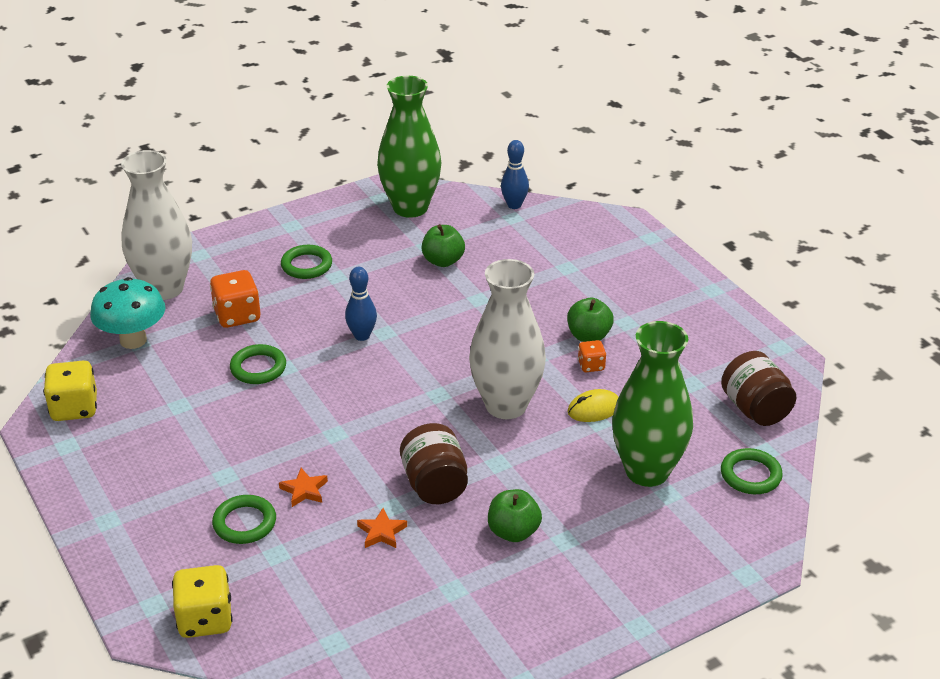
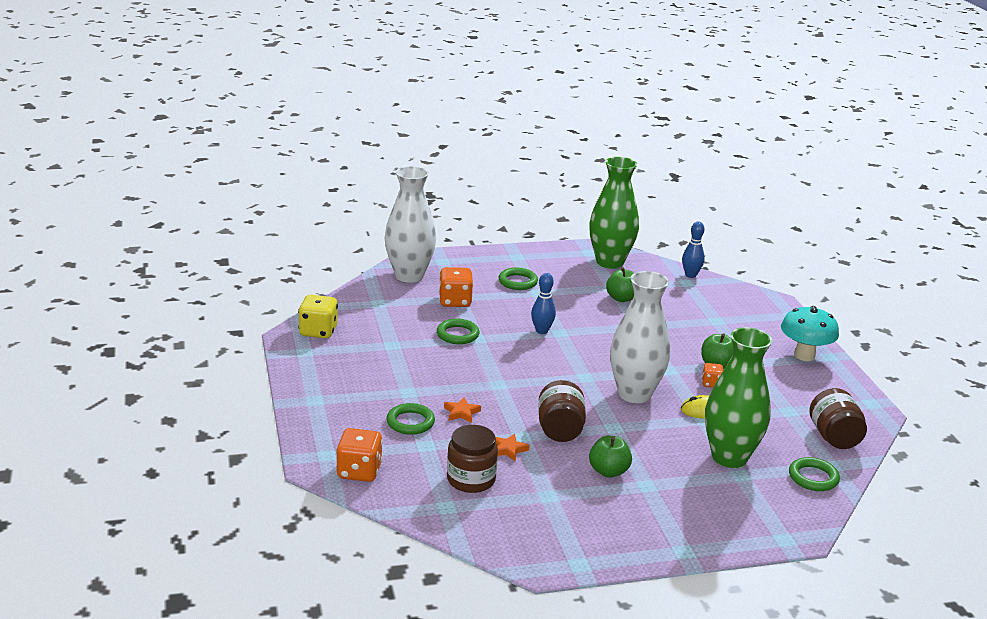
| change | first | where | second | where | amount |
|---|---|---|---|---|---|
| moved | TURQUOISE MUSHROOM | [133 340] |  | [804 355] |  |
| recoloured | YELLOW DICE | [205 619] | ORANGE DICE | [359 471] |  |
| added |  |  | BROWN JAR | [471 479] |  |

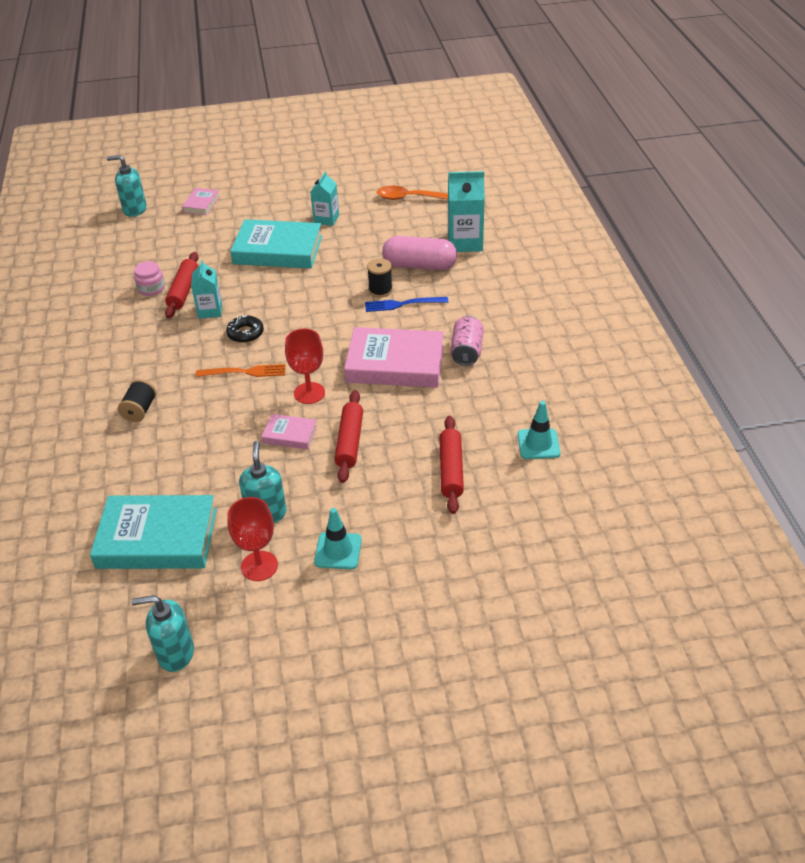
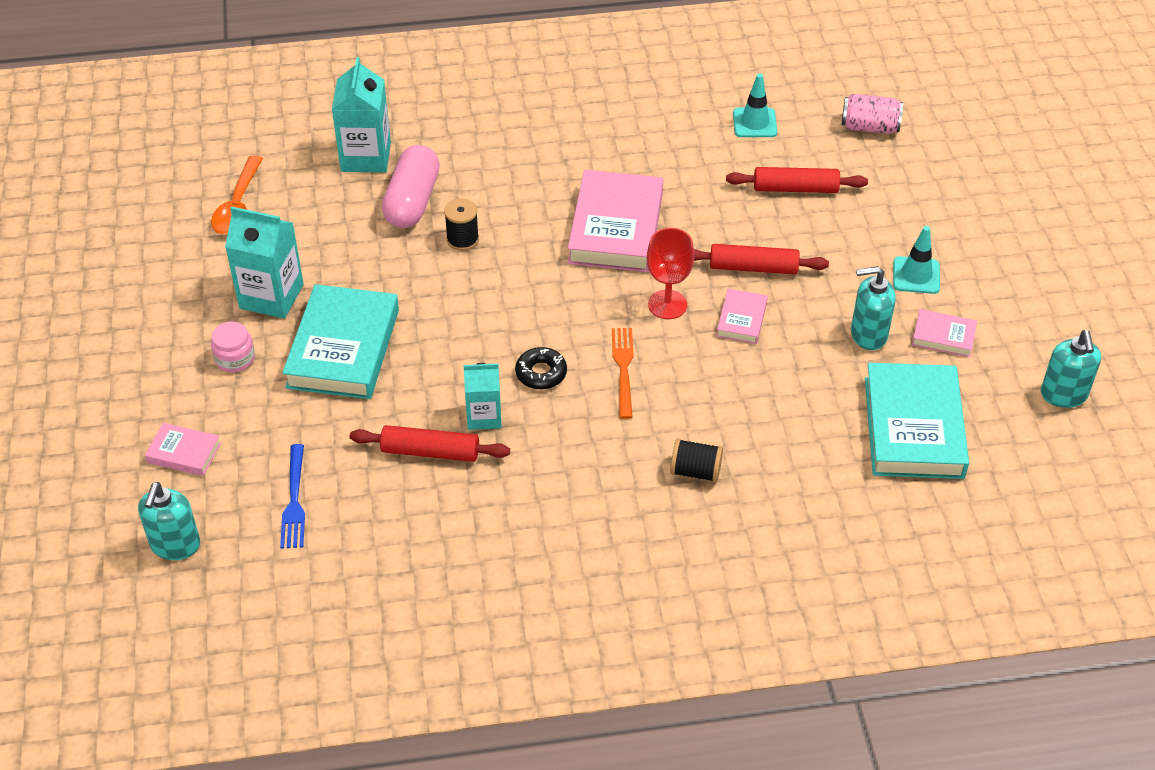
| change | first | where | second | where | amount |
|---|---|---|---|---|---|
| moved | PINK JAR | [151 288] |  | [235 359] |  |
| replaced | RED GOBLET | [259 566] | PINK BOOK | [943 336] |  |
| resized | TURQUOISE CARTON | [326 219] |  | [271 296] | x1.57 |
| moved | BLUE FORK | [403 304] |  | [294 500] |  |
| moved | PINK CAN | [466 351] |  | [869 127] |  |

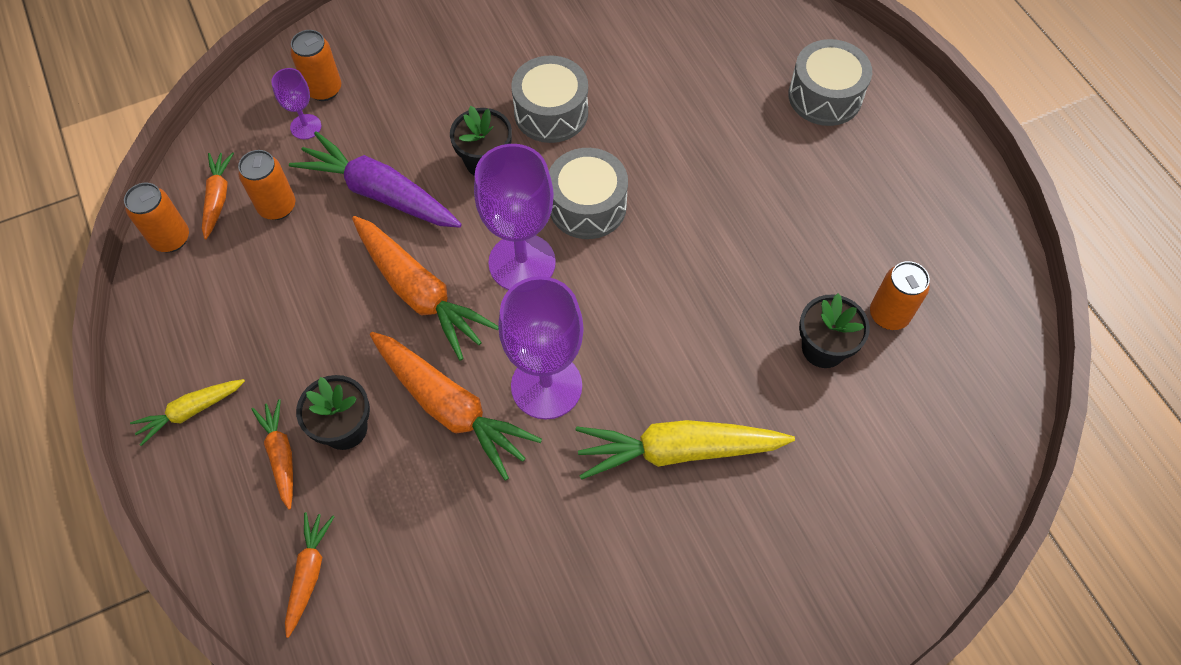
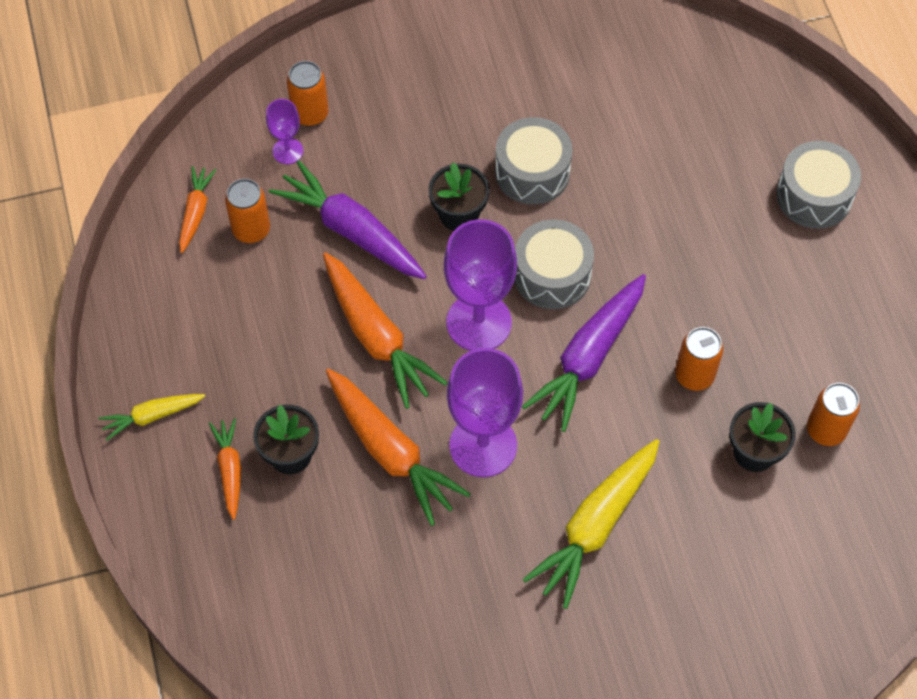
| change | first | where | second | where | amount |
|---|---|---|---|---|---|
| moved | ORANGE CAN | [171 239] |  | [694 375] |  |
| removed | ORANGE CARROT | [309 573] |  |  |  |
| turned | YELLOW CARROT | [678 451] |  | [595 526] | 60 degrees counterclockwise |
| added |  |  | PURPLE CARROT | [588 357] |  |

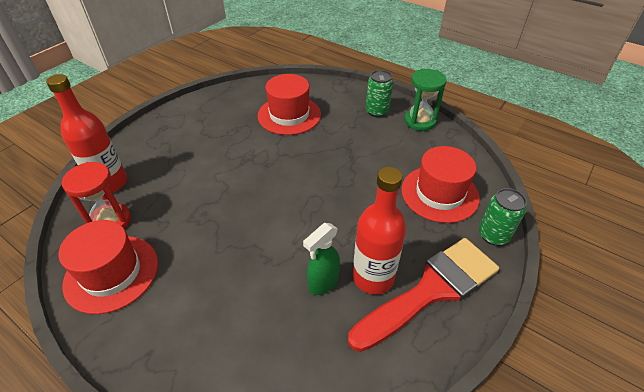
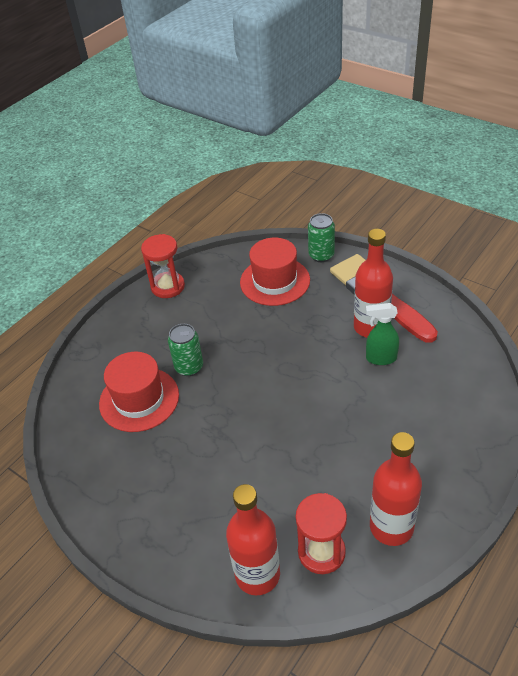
| change | first | where | second | where | amount |
|---|---|---|---|---|---|
| replaced | RED HAT | [111 273] | RED BOTTLE | [391 527] |  |
| turned | GREEN SPRAY BOTTLE | [323 283] |  | [380 358] | 135 degrees clockwise |
| moved | GREEN CAN | [377 111] |  | [189 367] |  |
| recoloured | GREEN HOURGLASS | [420 121] | RED HOURGLASS | [168 287] |  |

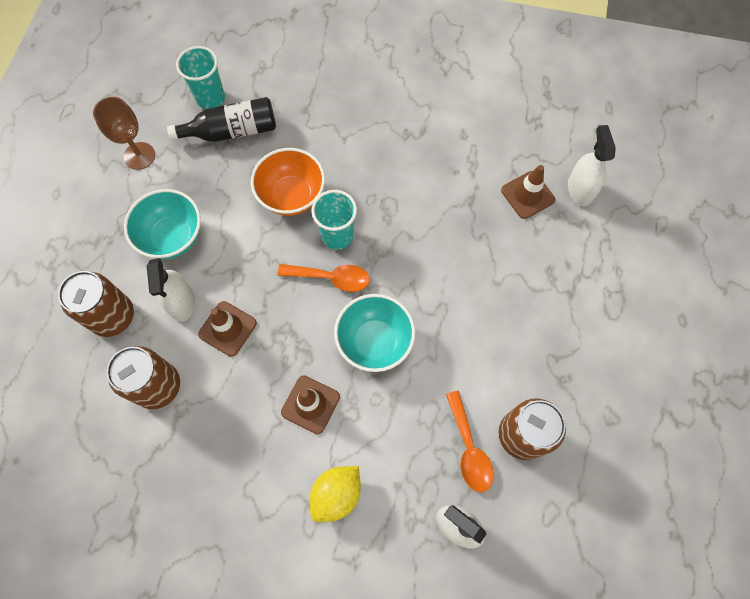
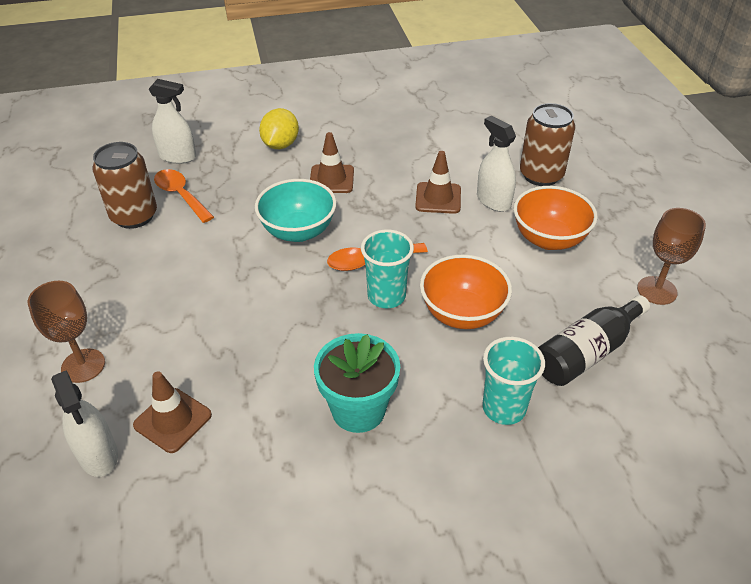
| change | first | where | second | where | amount |
|---|---|---|---|---|---|
| removed | BROWN CAN | [158 386] |  |  |  |
| recoloured | TURQUOISE BOWL | [172 237] | ORANGE BOWL | [549 239] |  |
| moved | TURQUOISE CUP | [210 98] |  | [504 408] |  |
| added |  |  | BROWN GOBLET | [83 365] |  |
| added |  |  | TURQUOISE FLOWER POT | [358 410] |  |

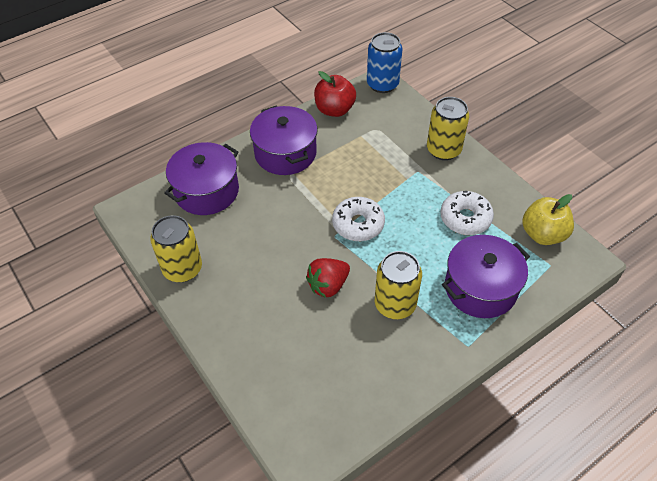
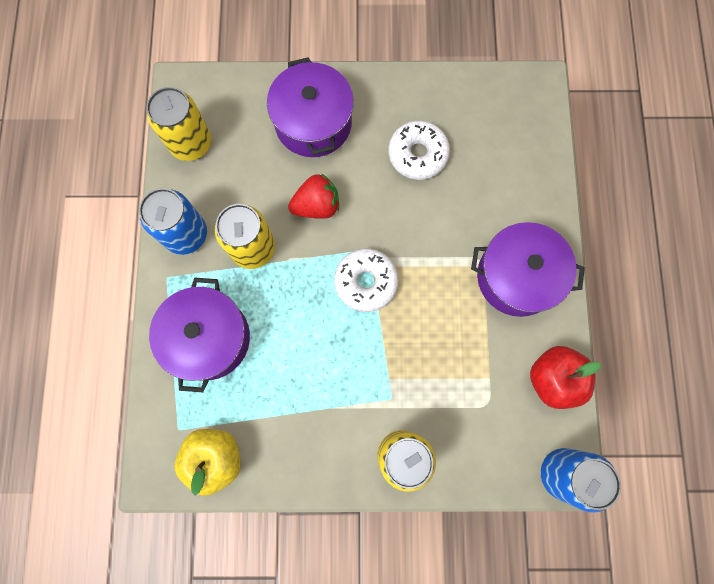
| change | first | where | second | where | amount |
|---|---|---|---|---|---|
| moved | YELLOW CAN | [182 269] |  | [191 143] |  |
| moved | PURPLE POT | [206 191] |  | [313 123] |  |
| turned | RED STRAWBERRY | [328 285] |  | [317 206] | 75 degrees clockwise |
| moved | WHITE DONUT | [465 218] |  | [417 154] |  |
| added |  |  | BLUE CAN | [186 234] |  |

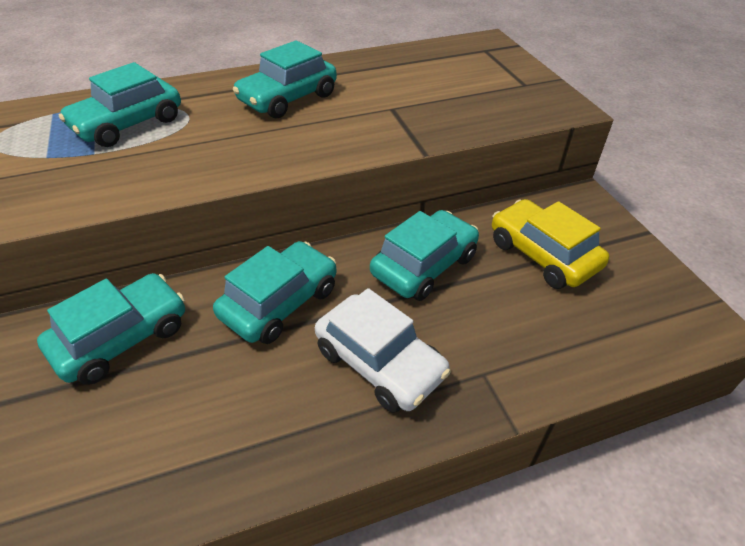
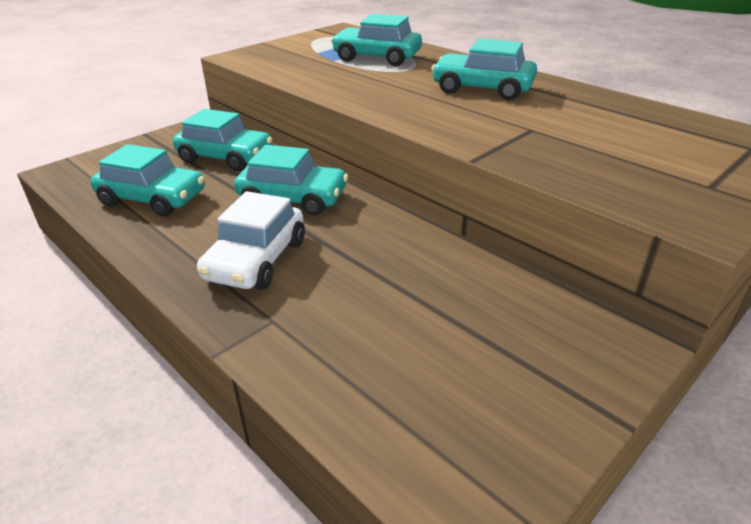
| change | first | where | second | where | amount |
|---|---|---|---|---|---|
| moved | TURQUOISE CAR | [424 265] |  | [153 199] |  |
| removed | YELLOW CAR | [542 254] |  |  |  |

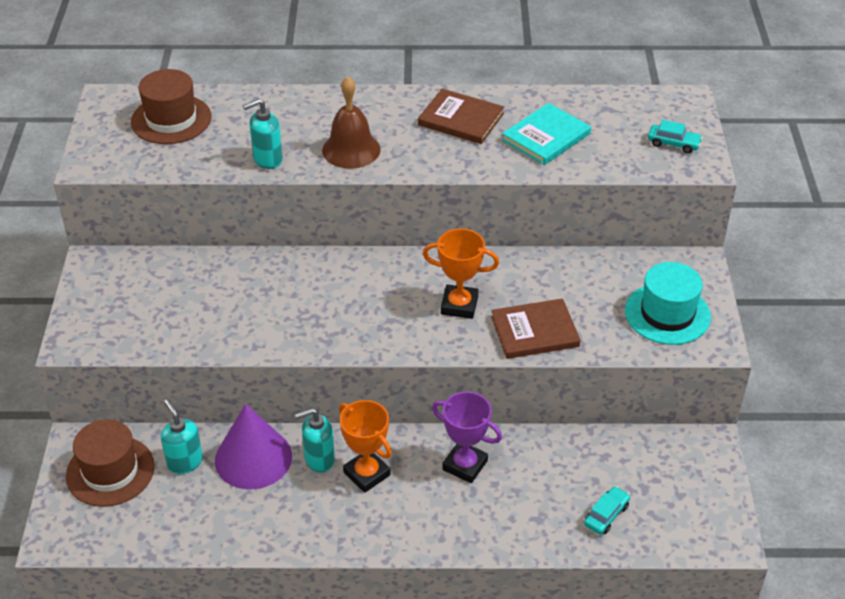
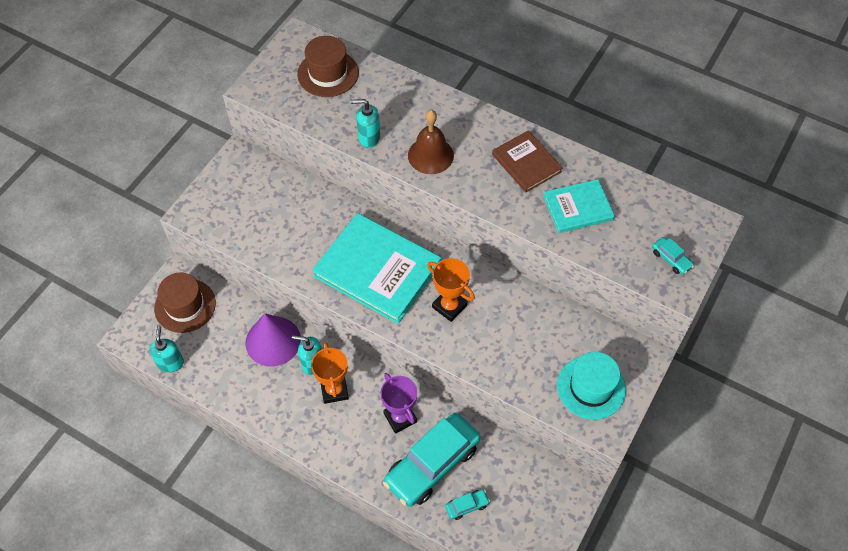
| change | first | where | second | where | amount |
|---|---|---|---|---|---|
| moved | TURQUOISE SOAP DISPENSER | [185 462] |  | [170 363] |  |
| removed | BROWN BOOK | [534 331] |  |  |  |
| added |  |  | TURQUOISE BOOK | [377 270] |  |
| added |  |  | TURQUOISE CAR | [432 464] |  |

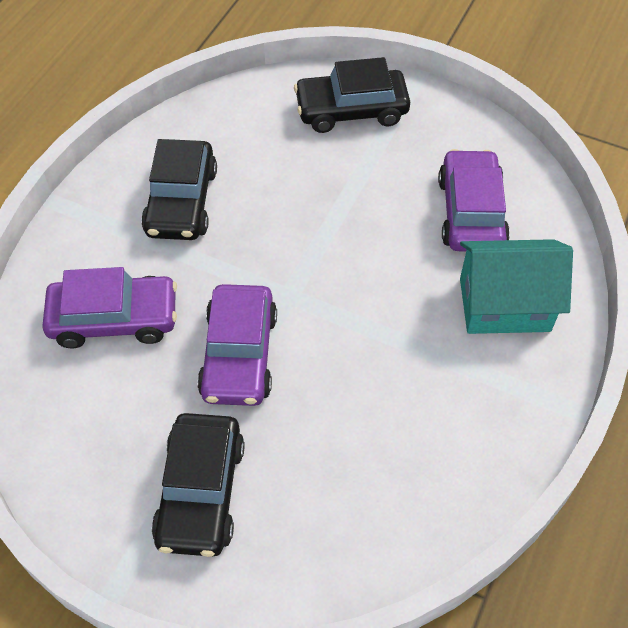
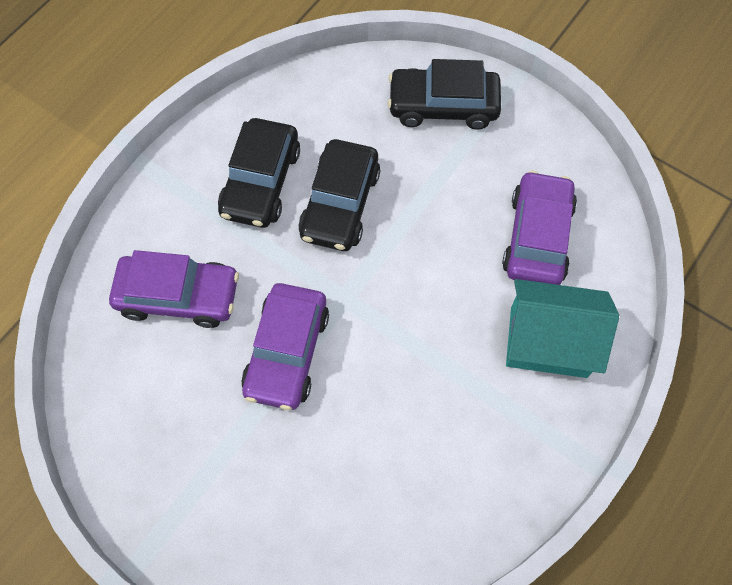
| change | first | where | second | where | amount |
|---|---|---|---|---|---|
| moved | BLACK CAR | [201 492] |  | [340 204] |  |

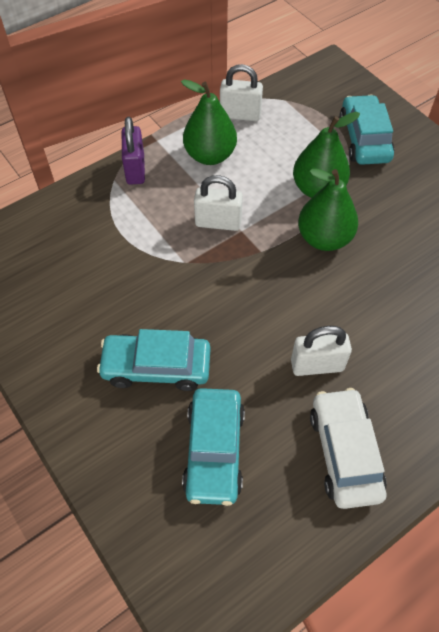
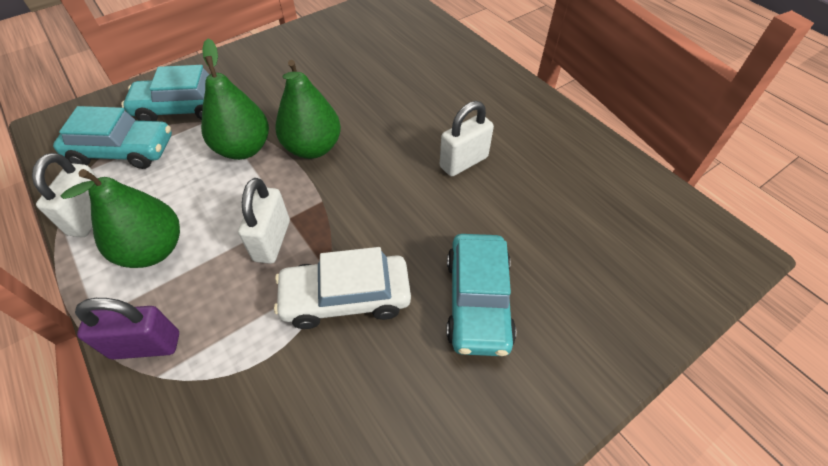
| change | first | where | second | where | amount |
|---|---|---|---|---|---|
| moved | TURQUOISE CAR | [214 450] |  | [123 151] |  |
| turned | WHITE PADLOCK | [317 365] |  | [463 162] | 60 degrees clockwise |
| moved | WHITE CAR | [344 452] |  | [346 297] |  |

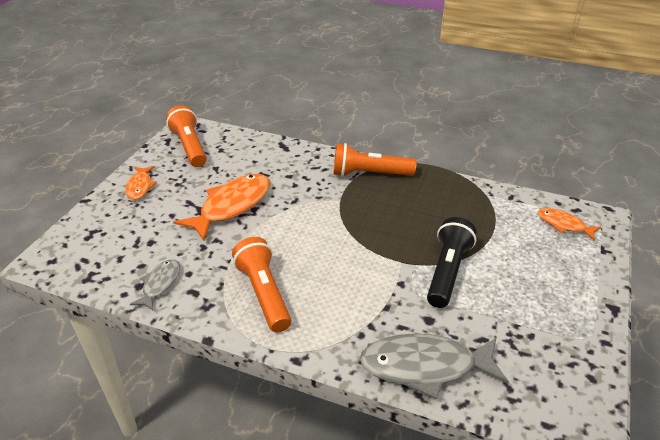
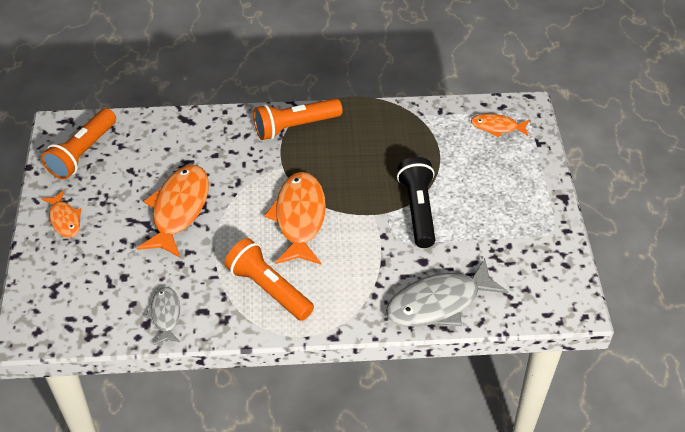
| change | first | where | second | where | amount |
|---|---|---|---|---|---|
| turned | ORANGE FLASHLIGHT | [189 147] |  | [83 153] | 105 degrees counterclockwise |
| added |  |  | ORANGE FISH | [299 218] |  |

